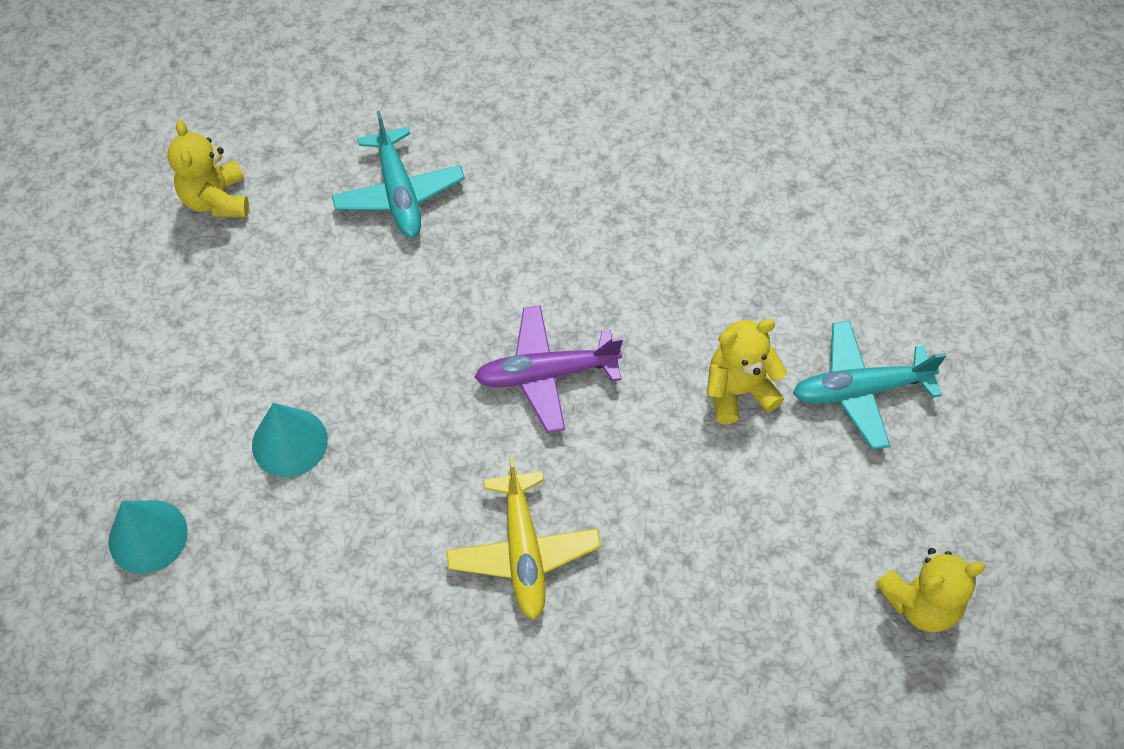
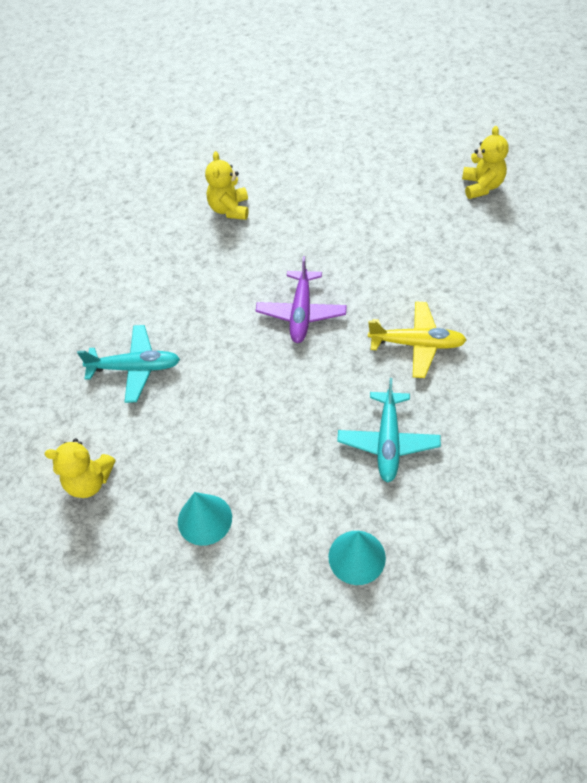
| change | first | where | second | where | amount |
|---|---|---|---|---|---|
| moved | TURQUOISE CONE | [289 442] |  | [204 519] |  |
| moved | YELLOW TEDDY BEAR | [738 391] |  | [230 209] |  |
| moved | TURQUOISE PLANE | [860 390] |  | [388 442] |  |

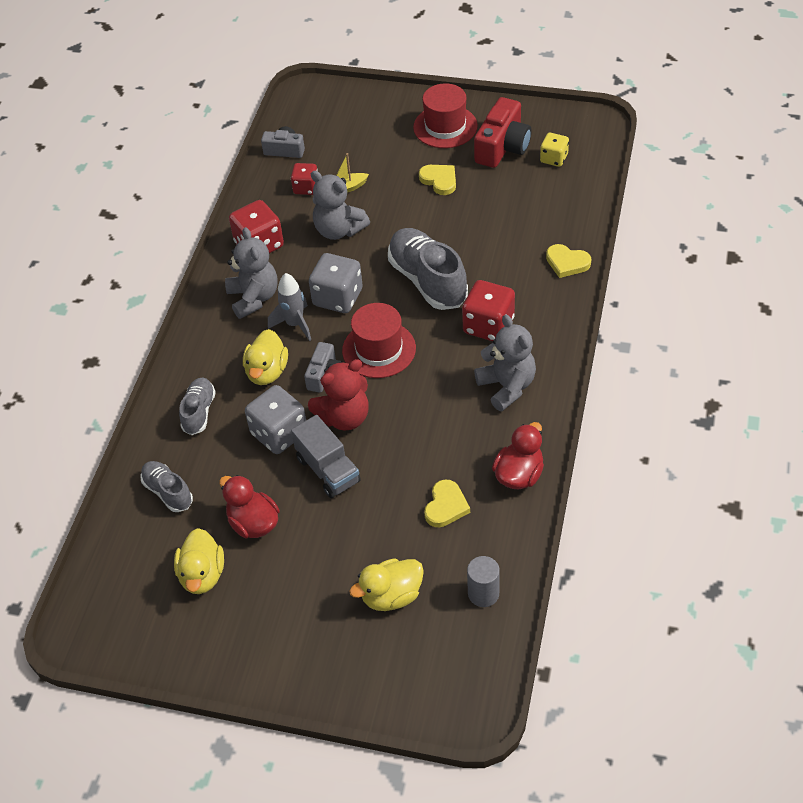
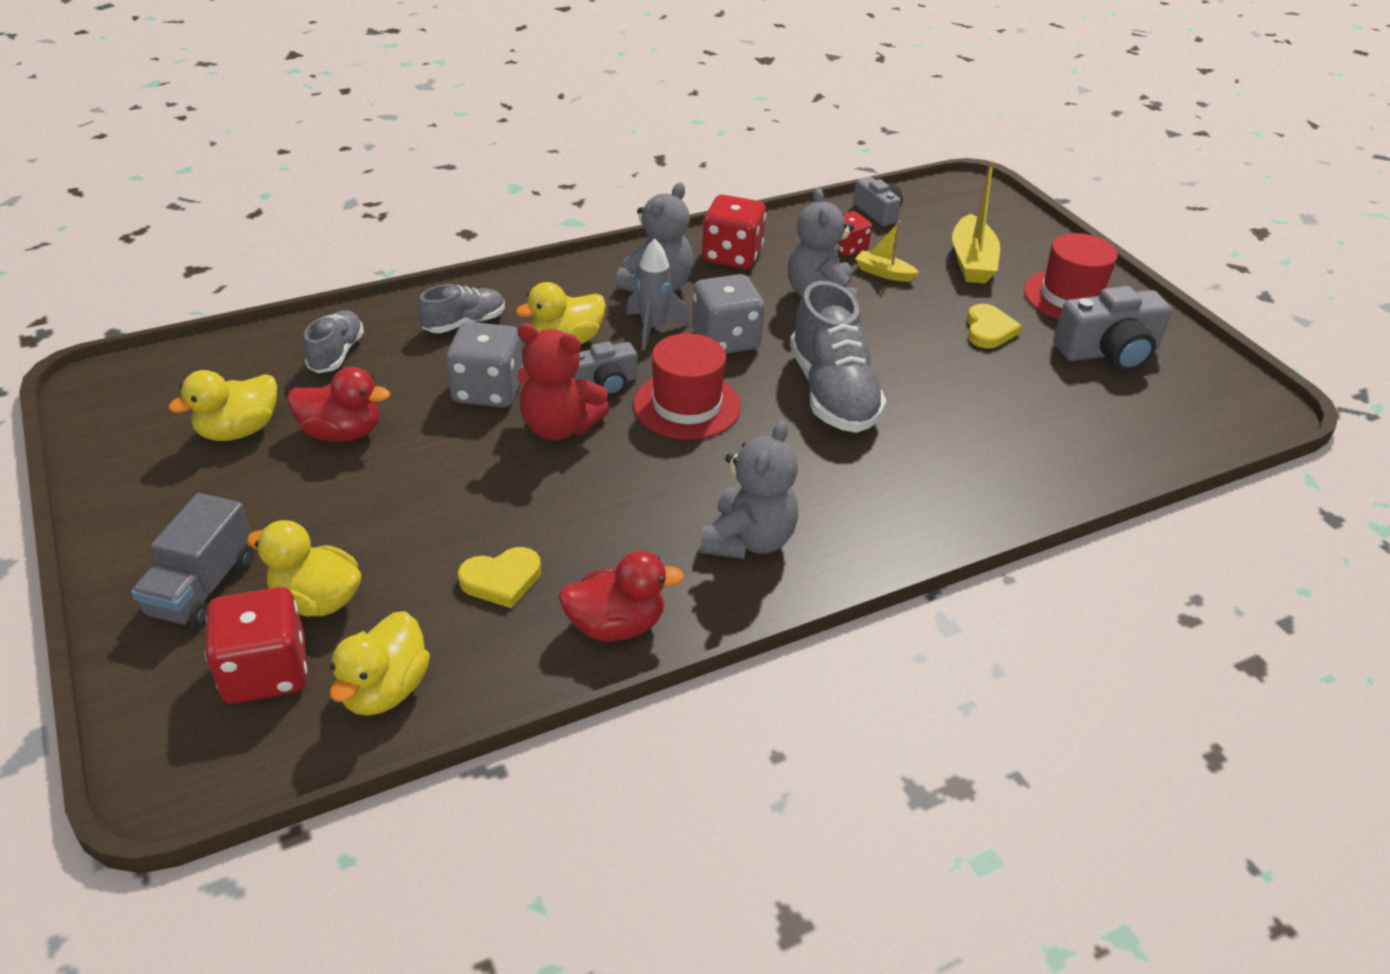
| change | first | where | second | where | amount |
|---|---|---|---|---|---|
| turned | RED DUCK | [253 523] |  | [342 433] | 90 degrees clockwise |
| moved | GREY TRUCK | [328 470] |  | [203 587] |  |
| turned | GREY SHOE | [427 280] |  | [832 393] | 150 degrees clockwise |
| moved | RED DICE | [488 326] |  | [266 672] |  |
| replaced | GREY CYLINDER | [483 593] | YELLOW DUCK | [385 690] |  |
| recoloured | RED CAMERA | [502 147] | GREY CAMERA | [1108 352] |  |
| removed | YELLOW DICE | [554 159] |  |  |  |
| removed | YELLOW HEART | [567 263] |  |  |  |
| added |  |  | YELLOW BOAT | [972 262] |  |

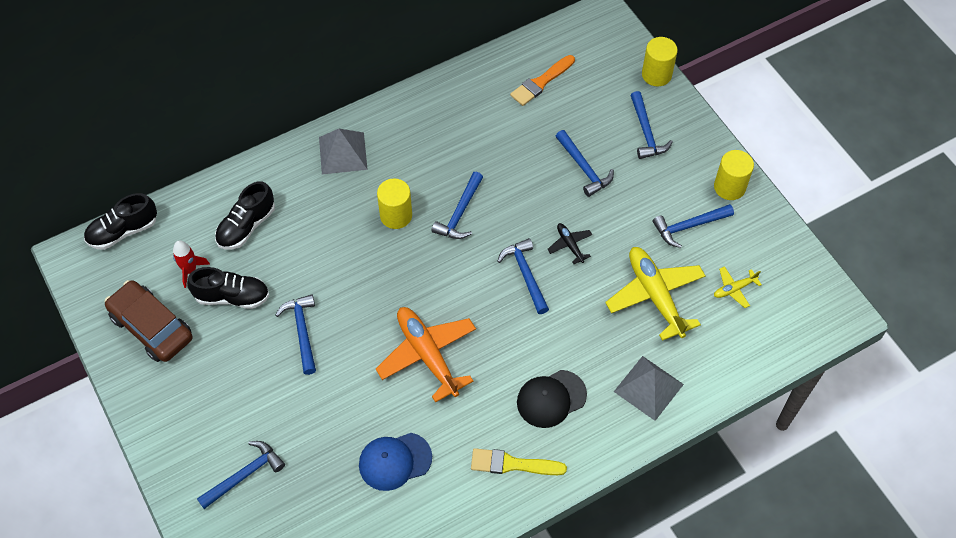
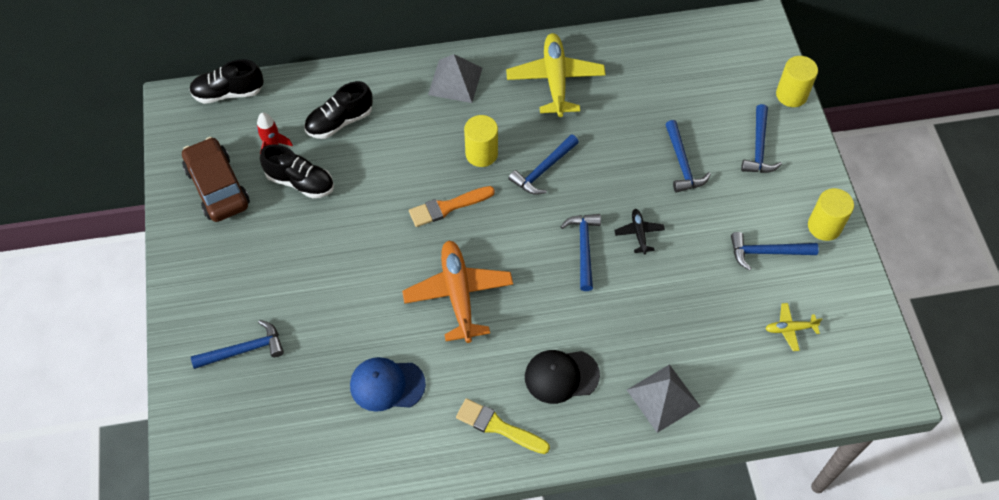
| change | first | where | second | where | amount |
|---|---|---|---|---|---|
| removed | BLUE HAMMER | [302 331] |  |  |  |
| moved | ORANGE BRUSH | [541 82] |  | [447 207] |  |
| moved | YELLOW PLANE | [655 295] |  | [555 80] |  |

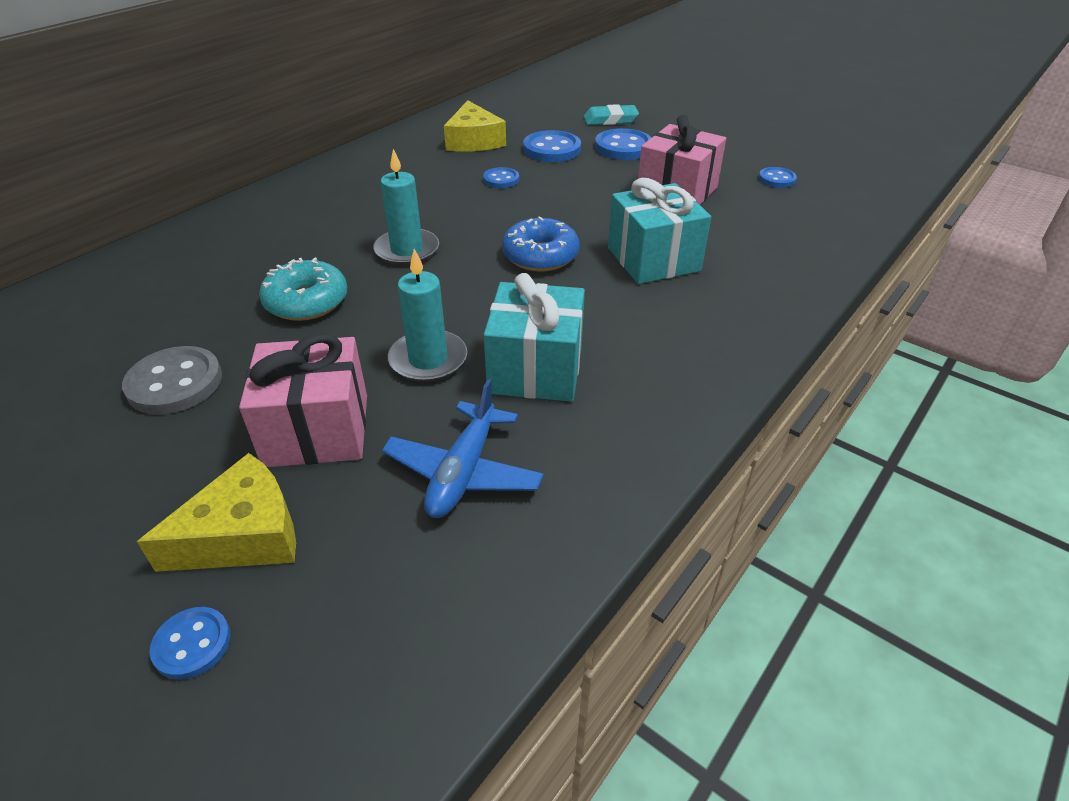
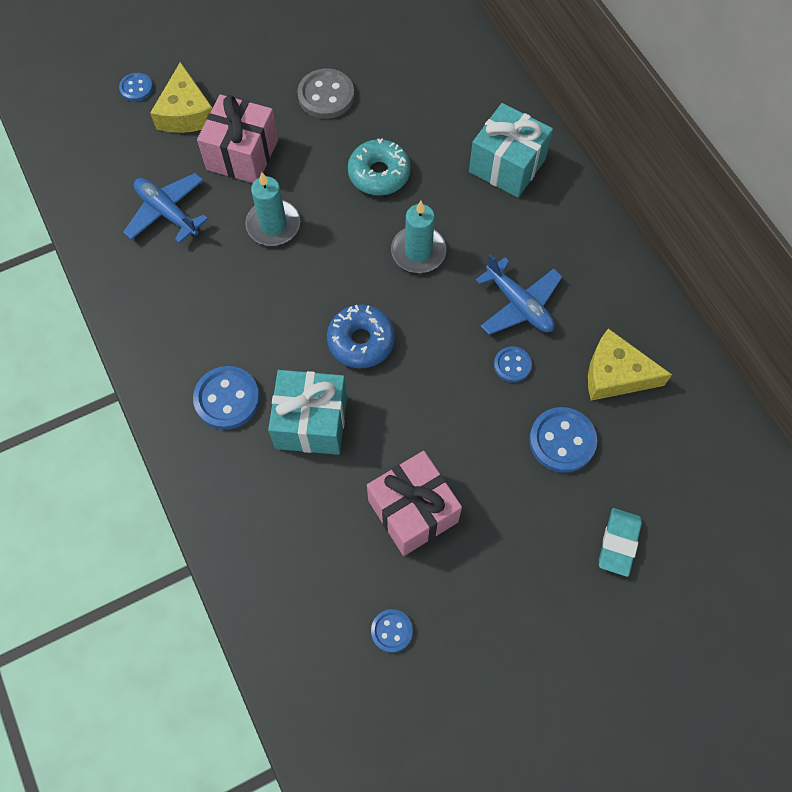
| change | first | where | second | where | amount |
|---|---|---|---|---|---|
| moved | TURQUOISE GIFT | [536 369] |  | [507 165] |  |
| moved | BLUE BUTTON | [623 147] |  | [227 399] |  |
| added |  |  | BLUE PLANE | [519 304] |  |

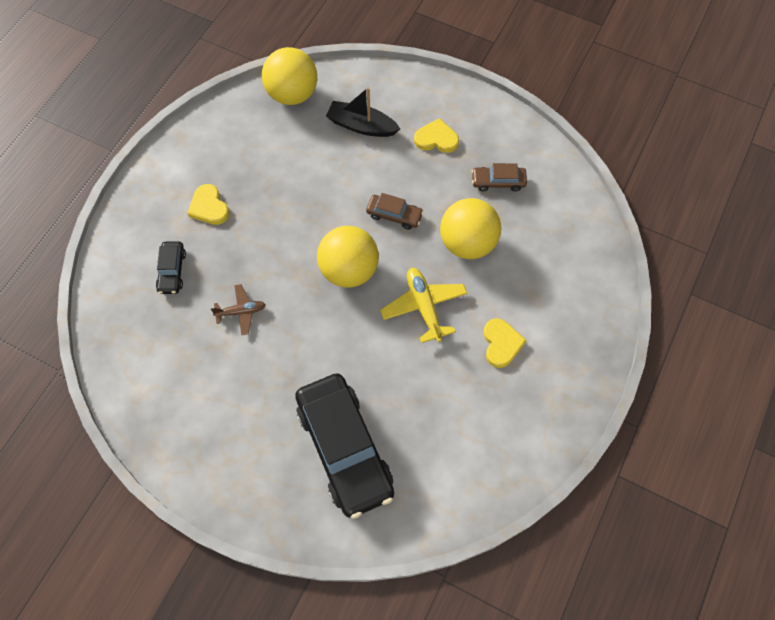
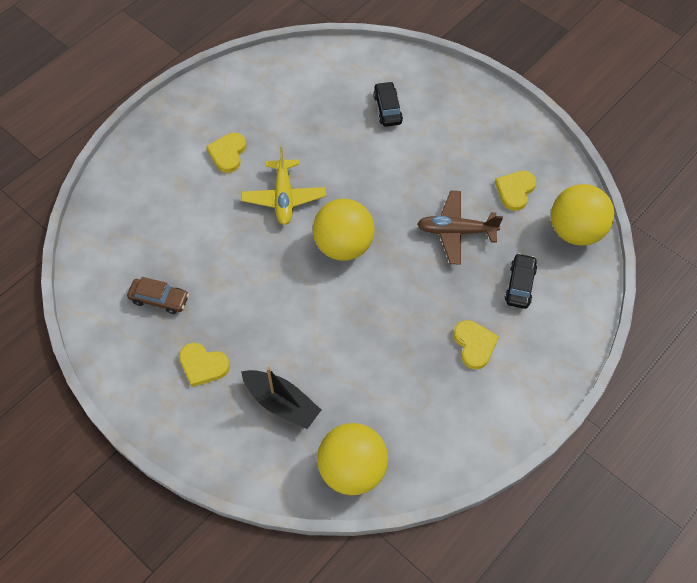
| change | first | where | second | where | amount |
|---|---|---|---|---|---|
| resized | BROWN PLANE | [241 312] |  | [456 231] | x1.60 |
| resized | BLACK CAR | [344 449] |  | [387 109] | x0.45 |
| removed | BROWN CAR | [394 215] |  |  |  |
| moved | YELLOW BALL | [467 243] |  | [575 231] |  |
| added |  |  | YELLOW HEART | [515 191] |  |

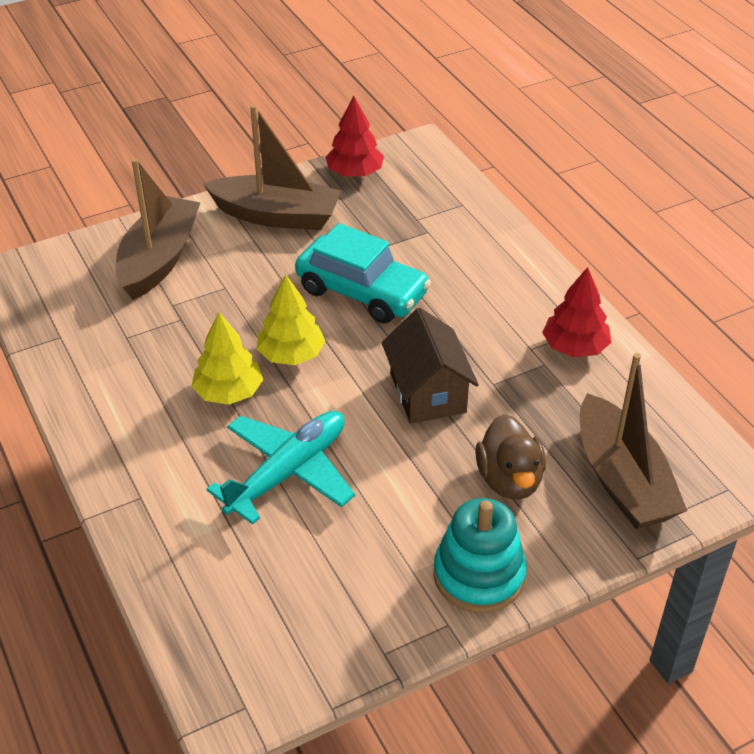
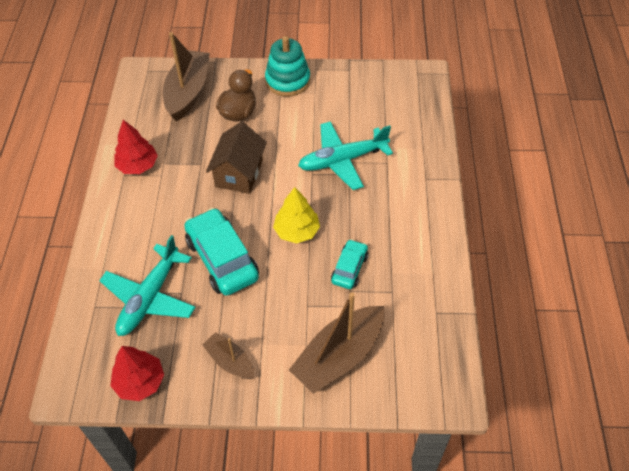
| change | first | where | second | where | amount |
|---|---|---|---|---|---|
| removed | YELLOW TREE | [228 392] |  |  |  |
| resized | BROWN BOAT | [277 216] |  | [230 361] | x0.55 |
| added |  |  | TURQUOISE PLANE | [149 298] |  |
| added |  |  | TURQUOISE CAR | [349 268] |  |

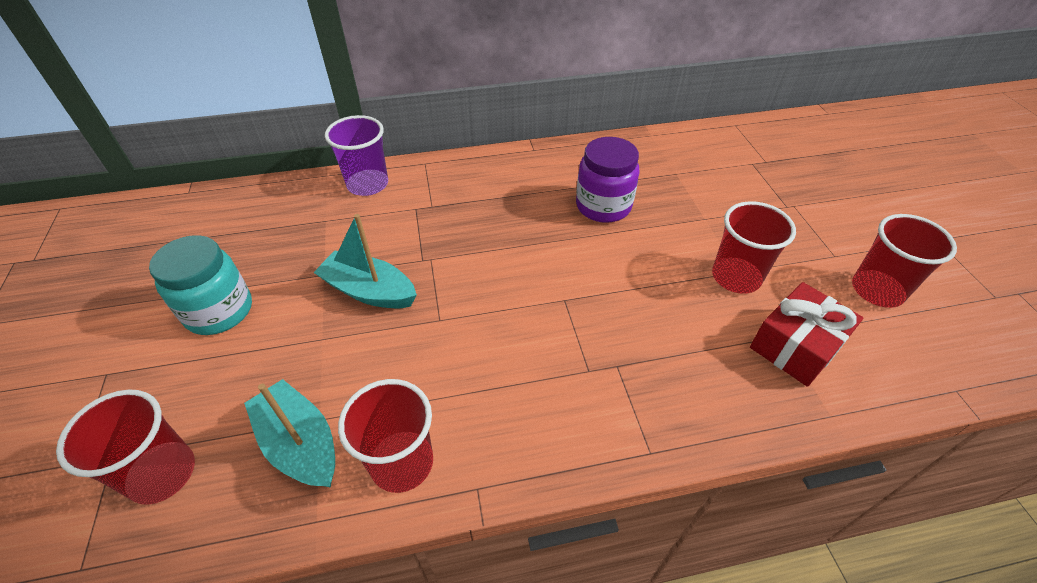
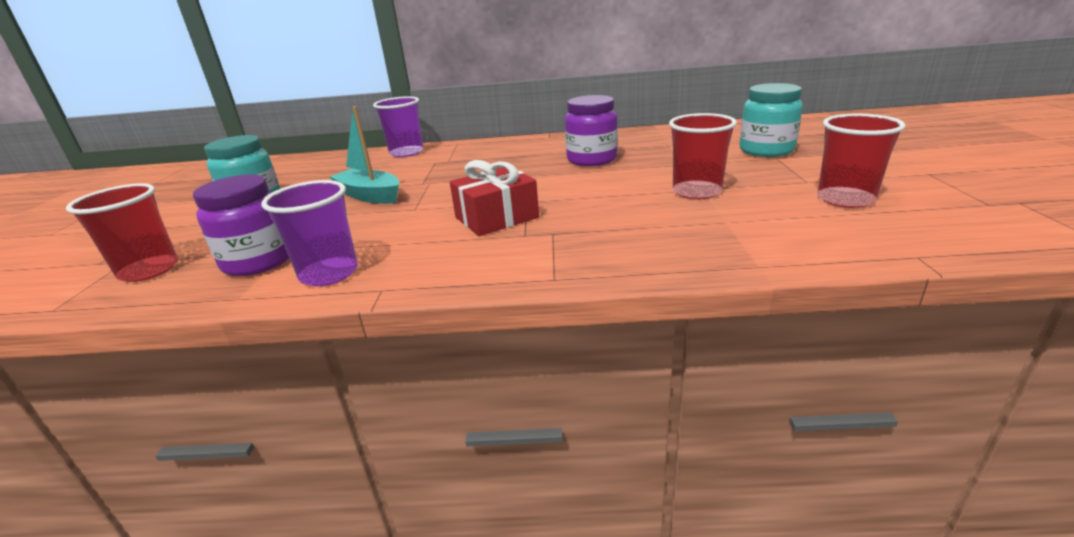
| change | first | where | second | where | amount |
|---|---|---|---|---|---|
| replaced | TURQUOISE BOAT | [300 444] | PURPLE JAR | [259 261] |  |
| recoloured | RED CUP | [402 463] | PURPLE CUP | [329 273] |  |
| moved | RED GIFT | [796 345] |  | [496 217] |  |
| added |  |  | TURQUOISE JAR | [766 150] |  |

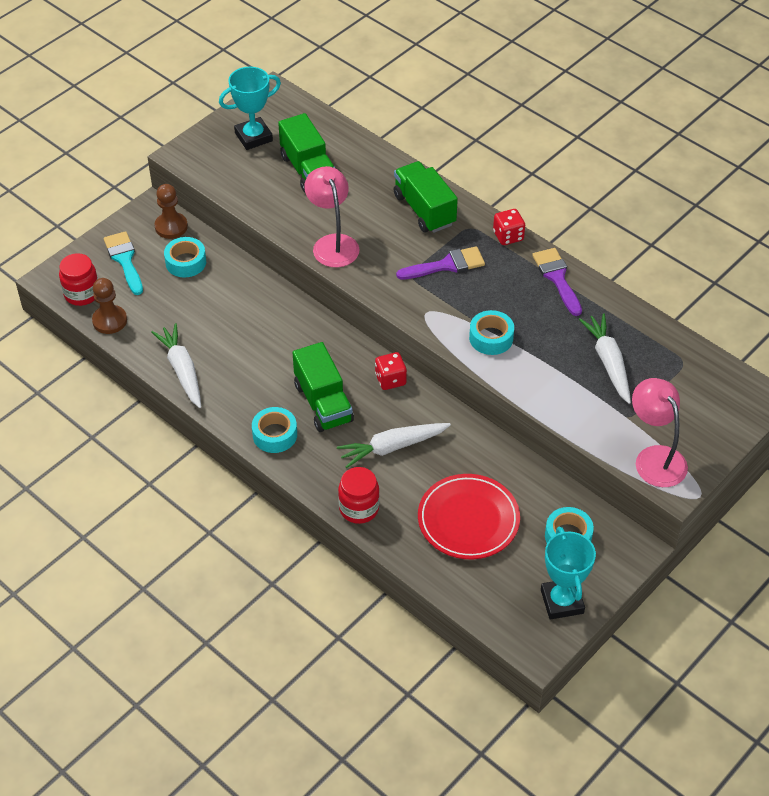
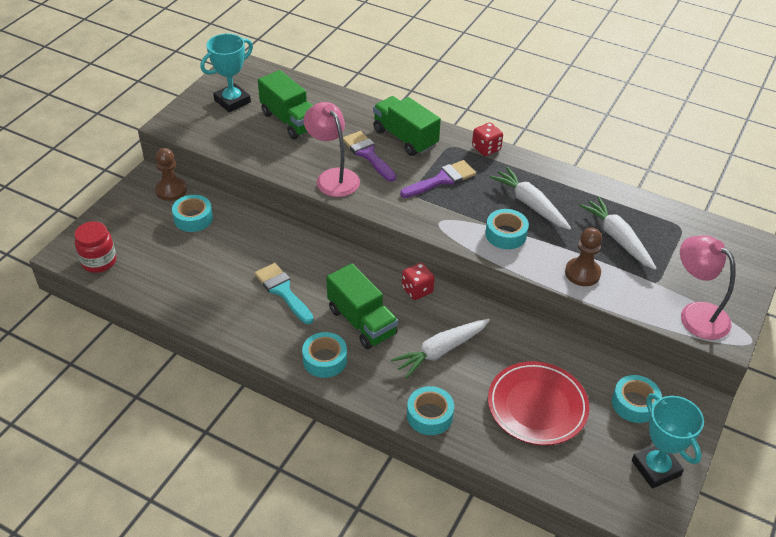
| change | first | where | second | where | amount |
|---|---|---|---|---|---|
| moved | BROWN PAWN | [109 321] |  | [582 273] |  |
| moved | TURQUOISE BRUSH | [124 260] |  | [282 291] |  |
| moved | WHITE CARROT | [182 370] |  | [530 204] |  |
| replaced | RED JAR | [359 508] | TURQUOISE TAPE | [429 415] |  |
| moved | PURPLE BRUSH | [557 278] |  | [367 154] |  |

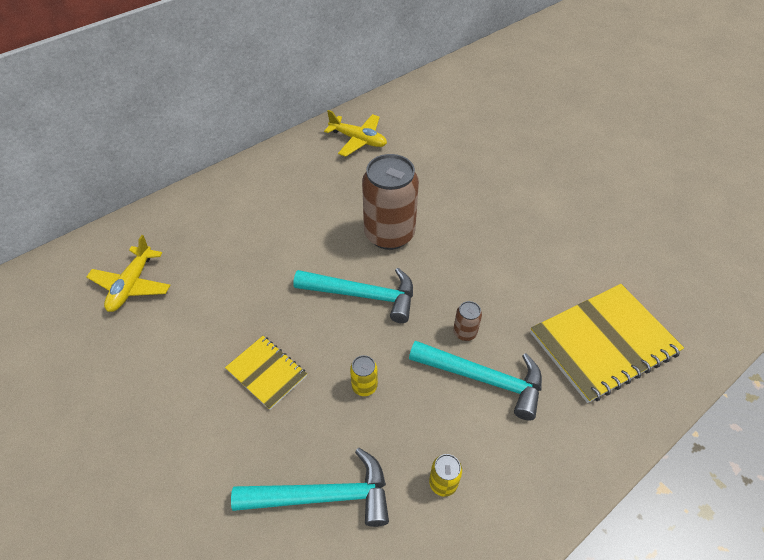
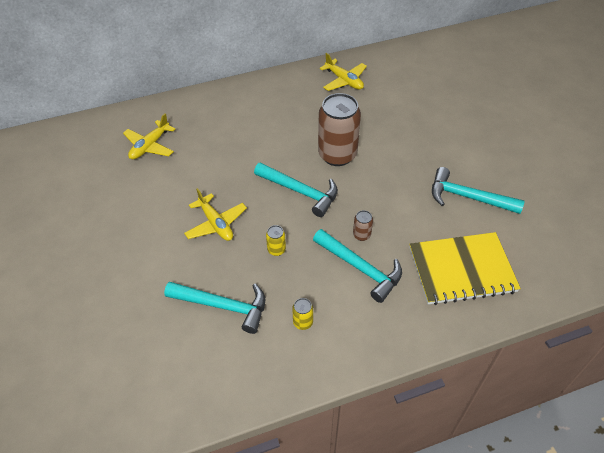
| change | first | where | second | where | amount |
|---|---|---|---|---|---|
| replaced | YELLOW NOTEBOOK | [266 373] | YELLOW PLANE | [216 224] |  |
| added |  |  | TURQUOISE HAMMER | [467 197] |  |

